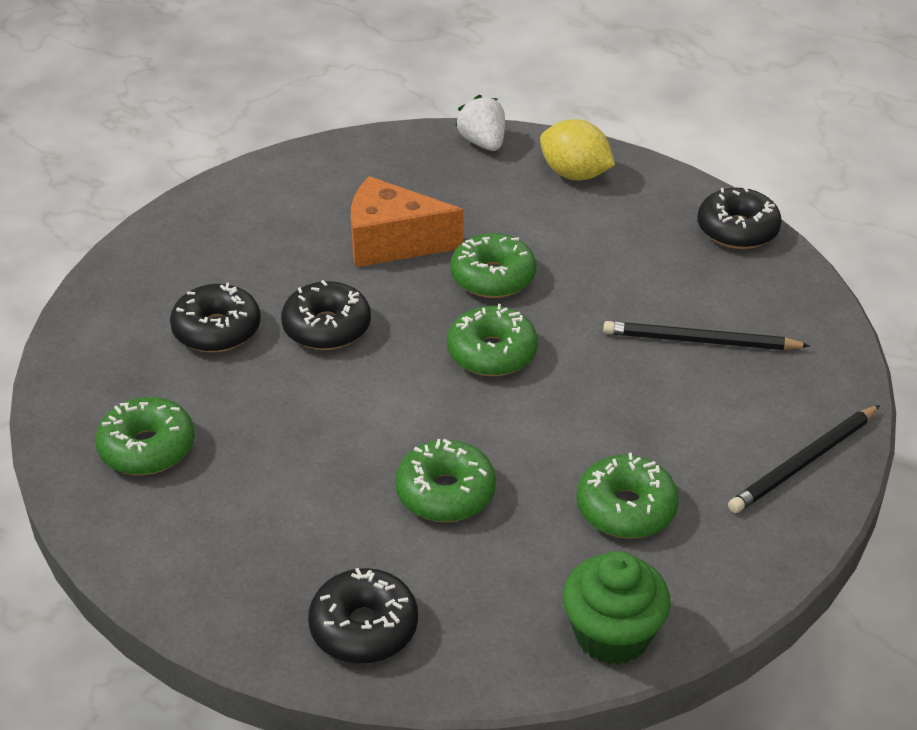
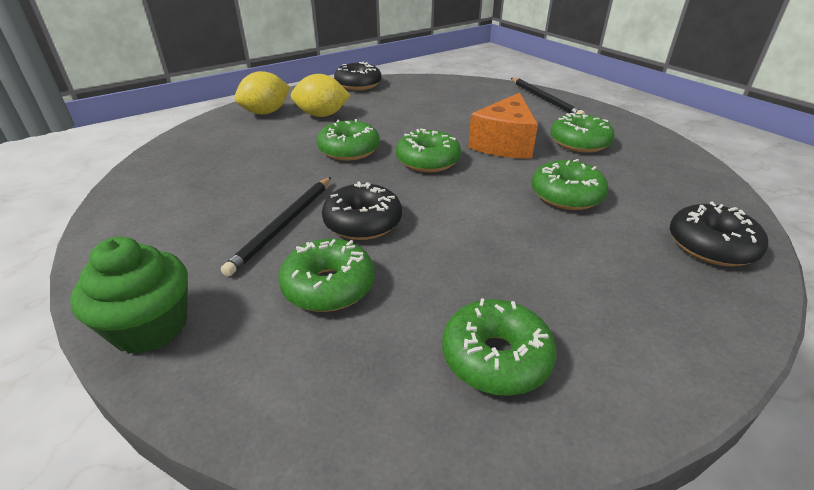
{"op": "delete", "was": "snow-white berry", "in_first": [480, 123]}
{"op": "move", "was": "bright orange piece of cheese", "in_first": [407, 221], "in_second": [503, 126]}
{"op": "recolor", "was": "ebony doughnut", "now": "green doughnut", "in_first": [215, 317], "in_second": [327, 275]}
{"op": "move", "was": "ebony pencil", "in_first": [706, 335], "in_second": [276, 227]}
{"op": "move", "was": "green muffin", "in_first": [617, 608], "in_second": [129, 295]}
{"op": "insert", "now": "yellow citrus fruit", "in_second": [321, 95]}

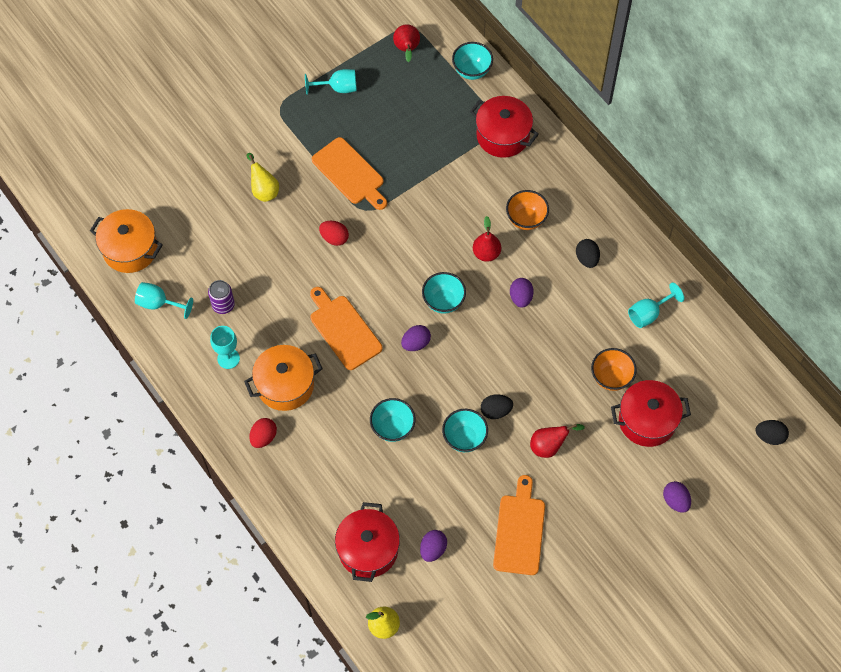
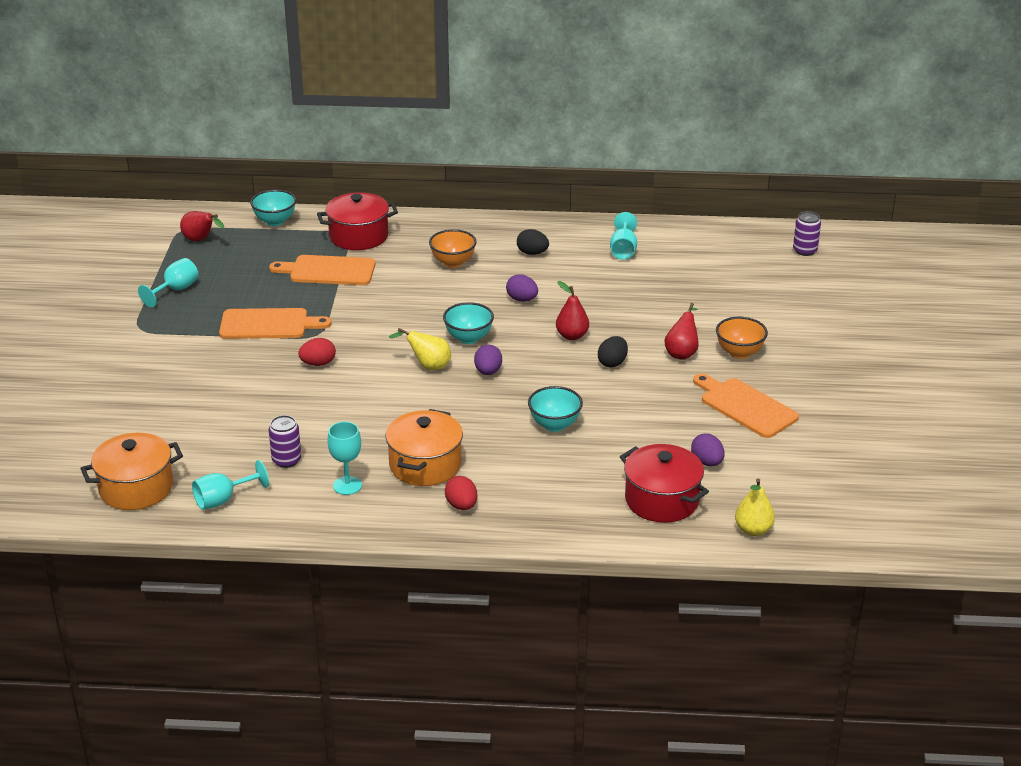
{"op": "move", "was": "yellow pear", "in_first": [263, 177], "in_second": [420, 349]}
{"op": "move", "was": "red pear", "in_first": [487, 239], "in_second": [572, 310]}
{"op": "move", "was": "bright orange cutting board", "in_first": [346, 328], "in_second": [322, 270]}
{"op": "move", "was": "bright orange serving bowl", "in_first": [614, 369], "in_second": [742, 338]}
{"op": "delete", "was": "red pot", "in_first": [651, 413]}
{"op": "delete", "was": "teal serving bowl", "in_first": [465, 430]}
{"op": "replace", "was": "ebony toy egg", "now": "violet can", "in_first": [772, 432], "in_second": [807, 233]}
{"op": "delete", "was": "violet toy egg", "in_first": [677, 497]}

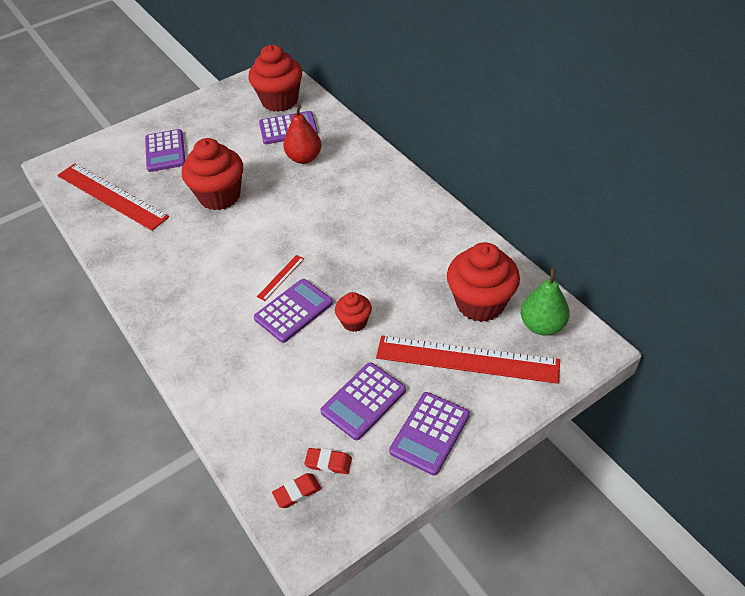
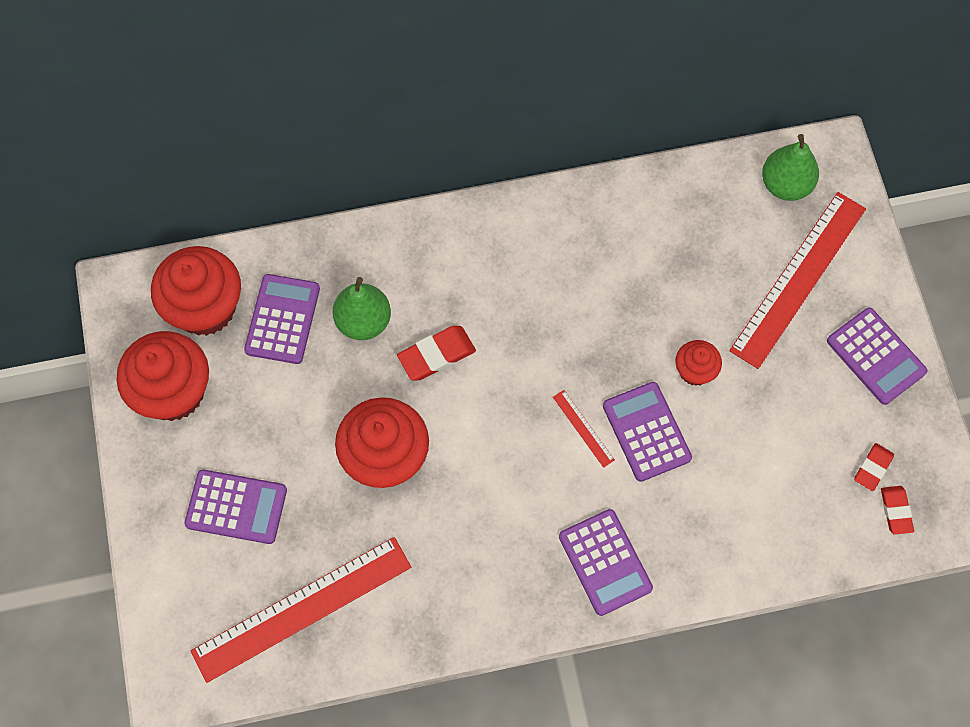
{"op": "recolor", "was": "red pear", "now": "green pear", "in_first": [303, 134], "in_second": [362, 308]}
{"op": "move", "was": "red muffin", "in_first": [483, 282], "in_second": [162, 376]}
{"op": "move", "was": "violet adding machine", "in_first": [363, 401], "in_second": [606, 562]}
{"op": "insert", "now": "red eraser", "in_second": [436, 353]}

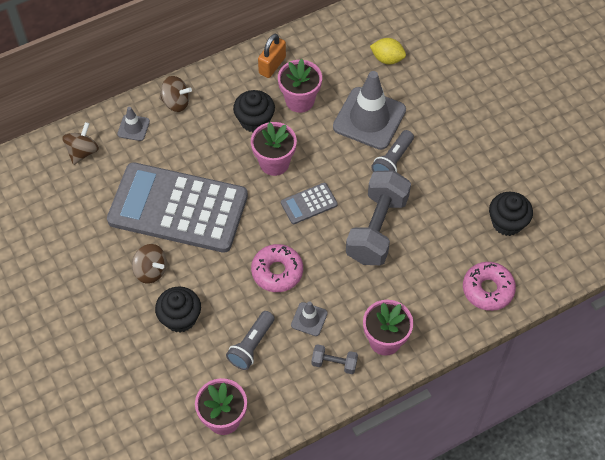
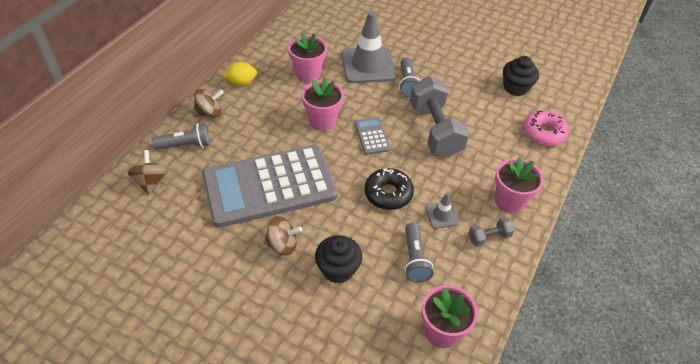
{"op": "delete", "was": "bright orange lock", "in_first": [272, 56]}
{"op": "move", "was": "yellow citrus fruit", "in_first": [388, 51], "in_second": [240, 74]}
{"op": "delete", "was": "ebony muffin", "in_first": [254, 111]}
{"op": "replace", "was": "ash-grey road cone", "now": "ash-grey torch", "in_first": [133, 124], "in_second": [181, 136]}
{"op": "rotate", "was": "ash-grey adding machine", "in_first": [309, 203], "in_second": [372, 136], "clockwise": 135}
{"op": "recolor", "was": "rosy doughnut", "now": "ebony doughnut", "in_first": [277, 268], "in_second": [389, 189]}

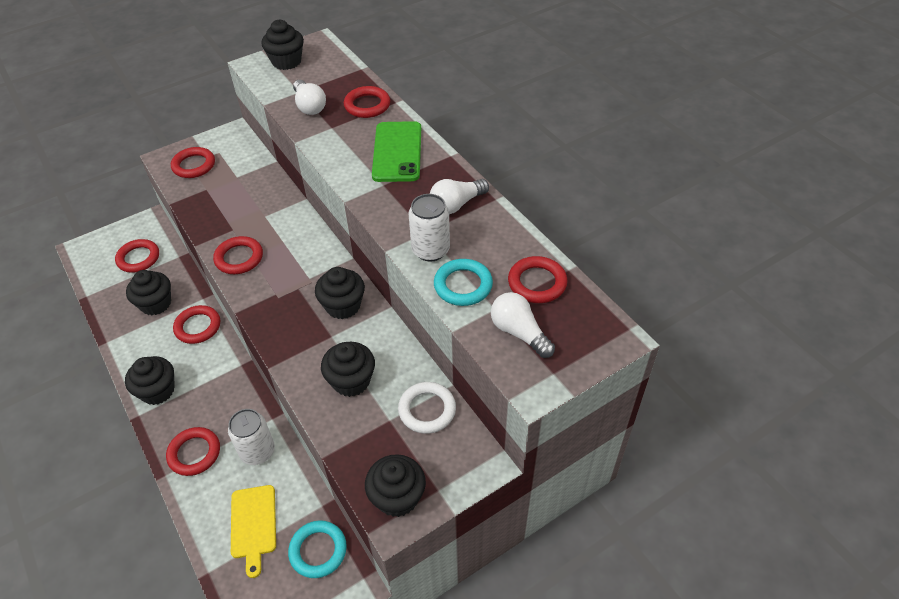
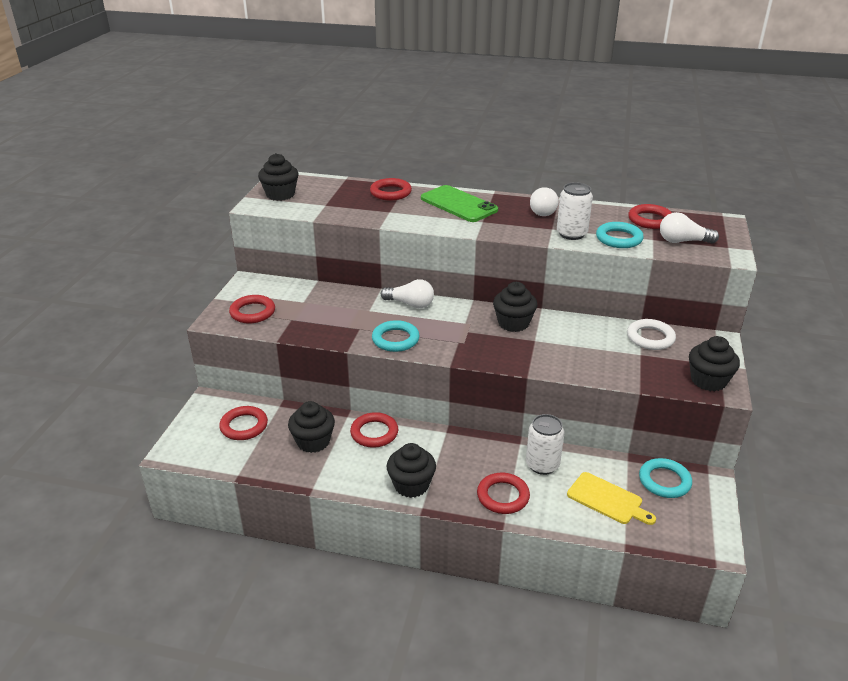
{"op": "move", "was": "snow-white bulb", "in_first": [309, 97], "in_second": [407, 293]}
{"op": "recolor", "was": "red hoop", "now": "teal hoop", "in_first": [238, 255], "in_second": [396, 336]}
{"op": "delete", "was": "ebony muffin", "in_first": [348, 369]}

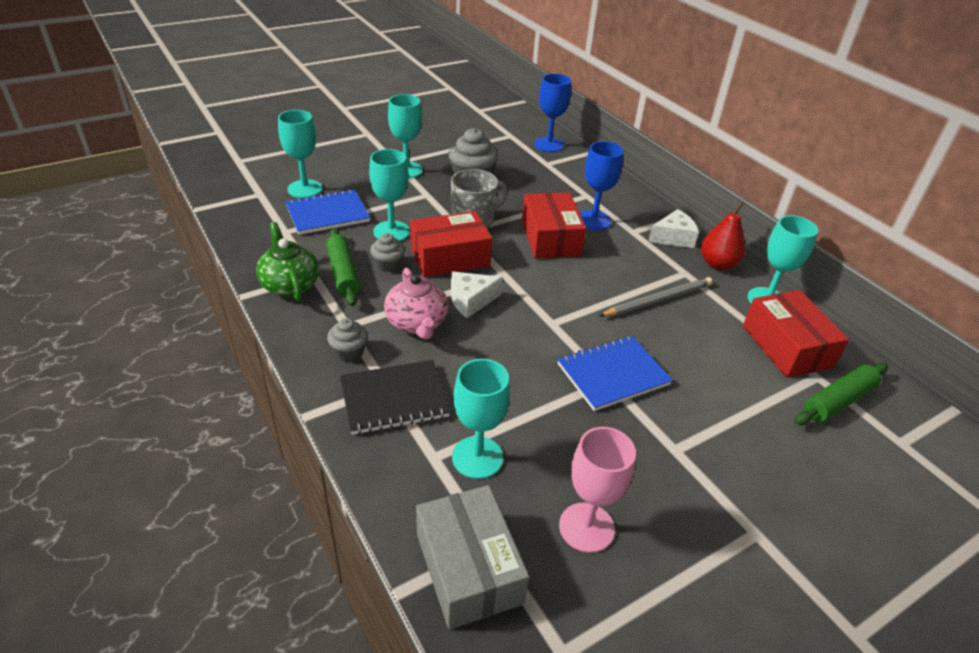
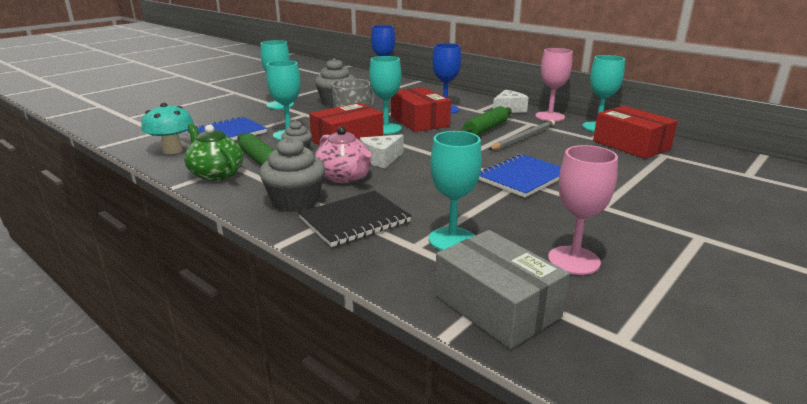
{"op": "move", "was": "teal goblet", "in_first": [300, 154], "in_second": [385, 95]}
{"op": "replace", "was": "red pear", "now": "rosy goblet", "in_first": [723, 236], "in_second": [553, 84]}
{"op": "resize", "was": "ash-grey muffin", "in_first": [347, 340], "in_second": [292, 174], "ratio": 1.72}
{"op": "move", "was": "green dough roller", "in_first": [841, 394], "in_second": [485, 121]}
{"op": "insert", "now": "teal fungus", "in_second": [167, 128]}

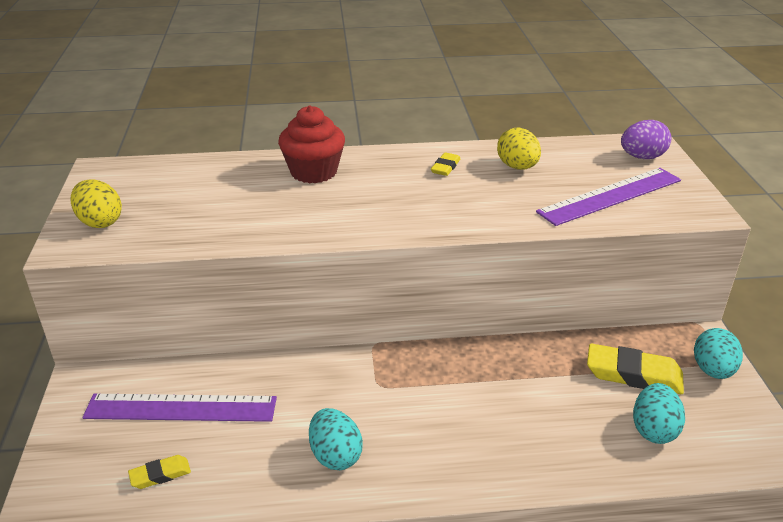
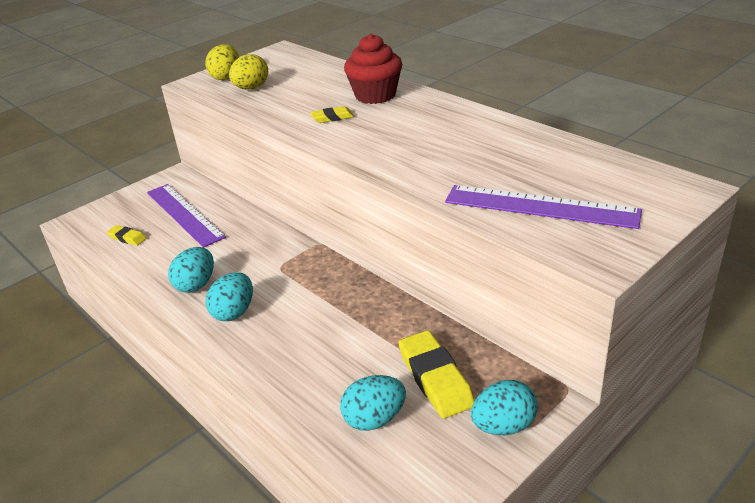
{"op": "delete", "was": "violet toy egg", "in_first": [646, 139]}
{"op": "move", "was": "yellow toy egg", "in_first": [519, 149], "in_second": [249, 71]}
{"op": "move", "was": "yellow eraser", "in_first": [446, 164], "in_second": [332, 114]}
{"op": "insert", "now": "teal toy egg", "in_second": [229, 296]}

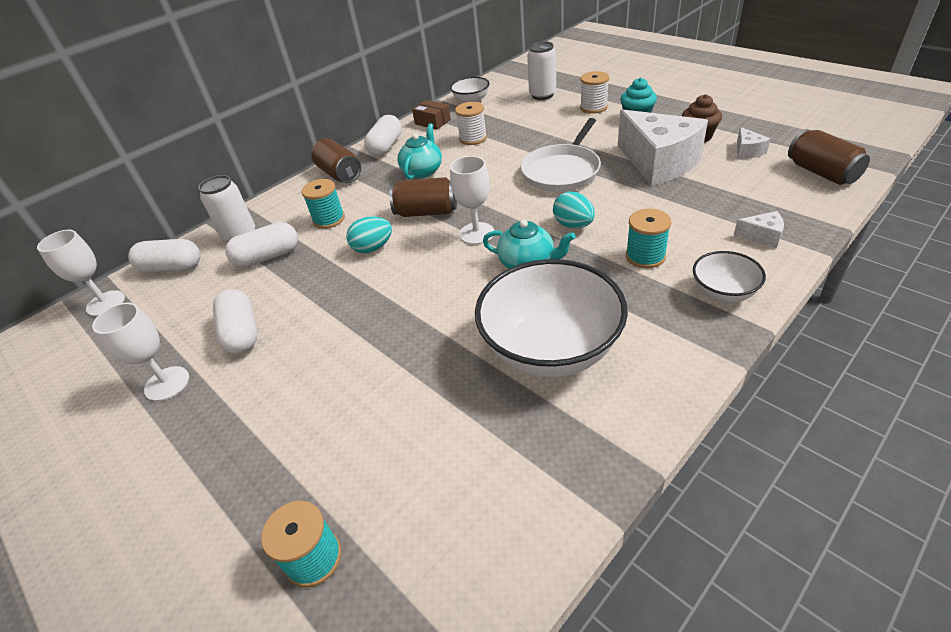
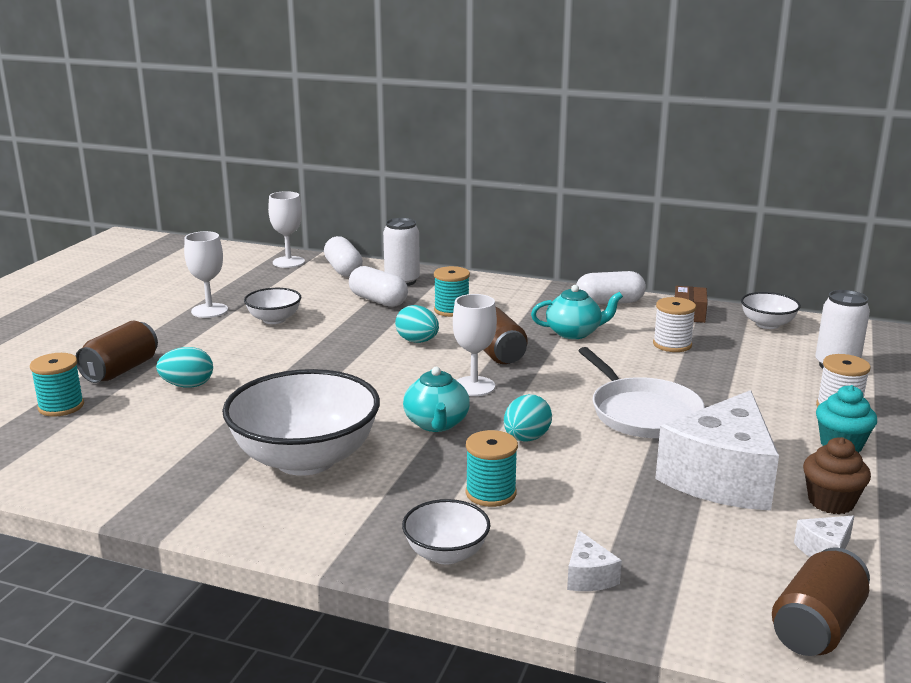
{"op": "rotate", "was": "snow-white frying pan", "in_first": [561, 155], "in_second": [642, 392], "clockwise": -120}
{"op": "move", "was": "dark brown can", "in_first": [336, 160], "in_second": [116, 352]}
{"op": "replace", "was": "snow-white pill shape", "now": "snow-white serving bowl", "in_first": [235, 321], "in_second": [272, 306]}
{"op": "insert", "now": "teal toy egg", "in_second": [184, 367]}

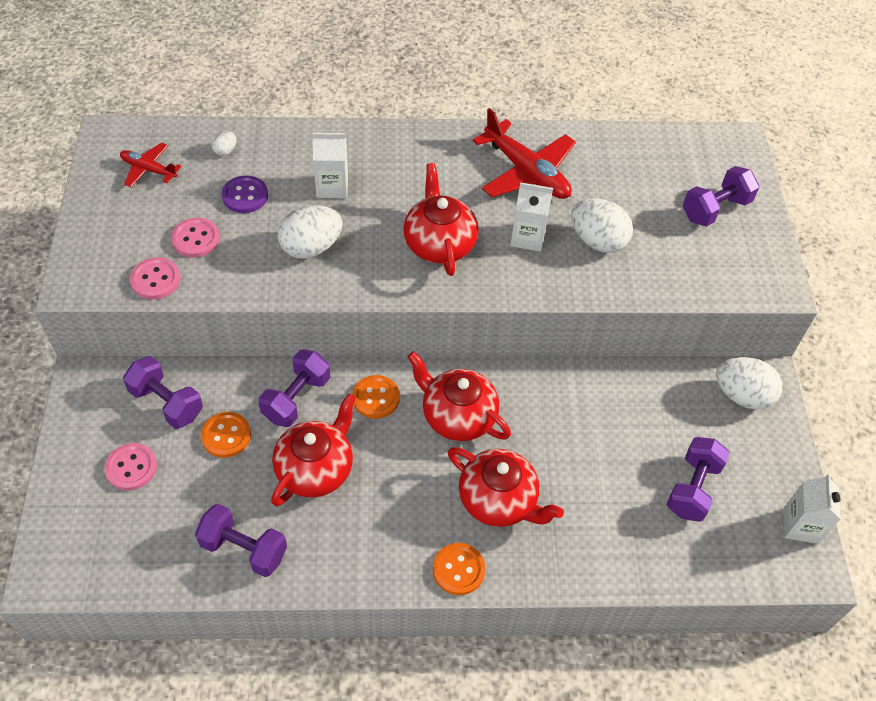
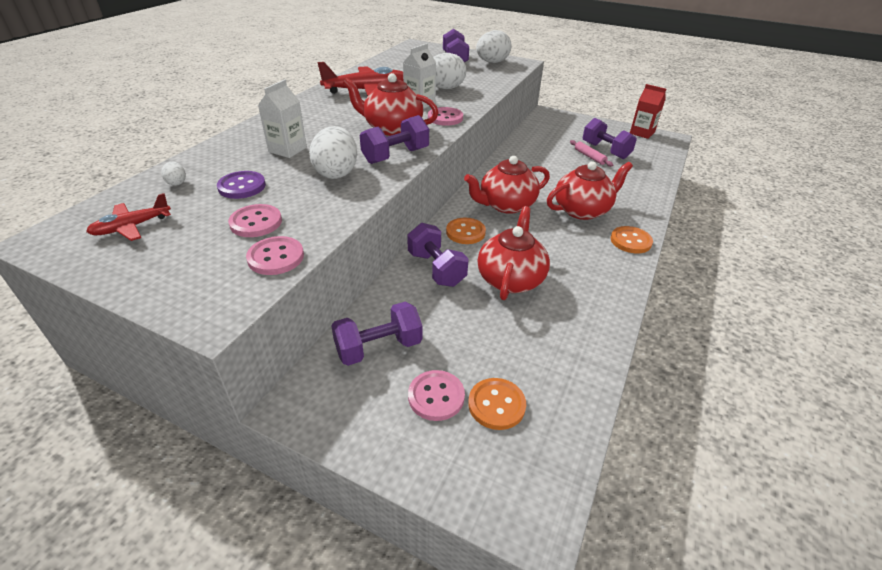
{"op": "move", "was": "snow-white toy egg", "in_first": [749, 383], "in_second": [494, 46]}
{"op": "rotate", "was": "red china teapot", "in_first": [313, 449], "in_second": [514, 253], "clockwise": 45}
{"op": "move", "was": "bright orange button", "in_first": [226, 435], "in_second": [497, 404]}
{"op": "recolor", "was": "snow-white milk carton", "now": "red milk carton", "in_first": [812, 509], "in_second": [648, 111]}
{"op": "move", "was": "violet free weight", "in_first": [241, 540], "in_second": [394, 139]}
{"op": "insert", "now": "rosy button", "in_second": [445, 116]}
{"op": "insert", "now": "rosy dough roller", "in_second": [591, 153]}

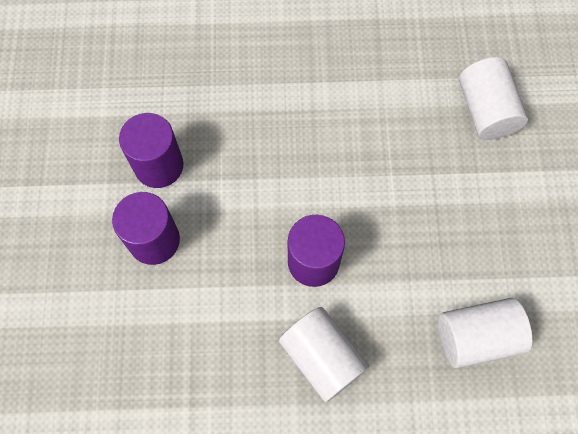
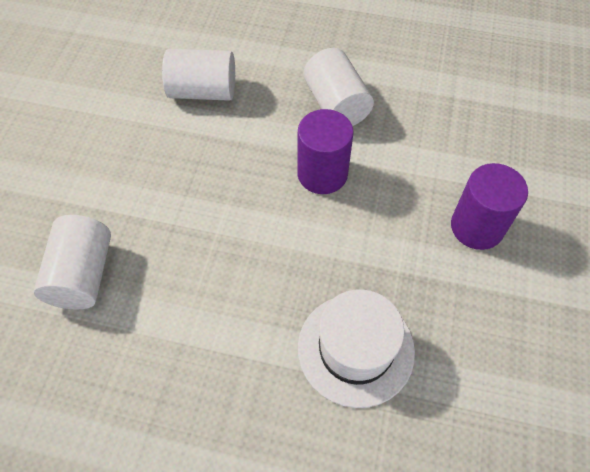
{"op": "delete", "was": "violet cylinder", "in_first": [151, 150]}
{"op": "insert", "now": "snow-white hat", "in_second": [356, 348]}

